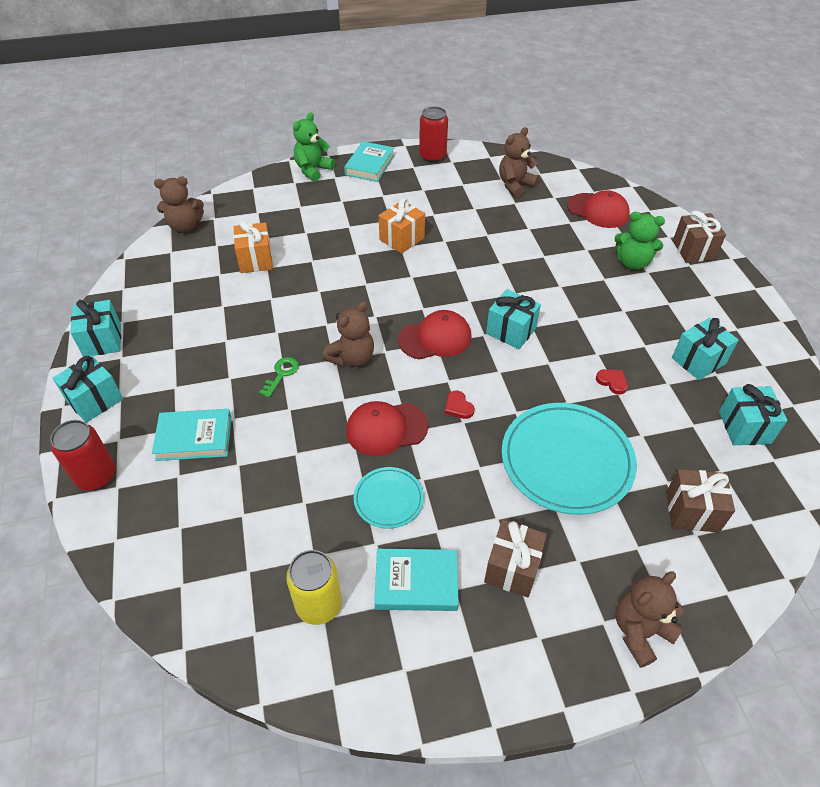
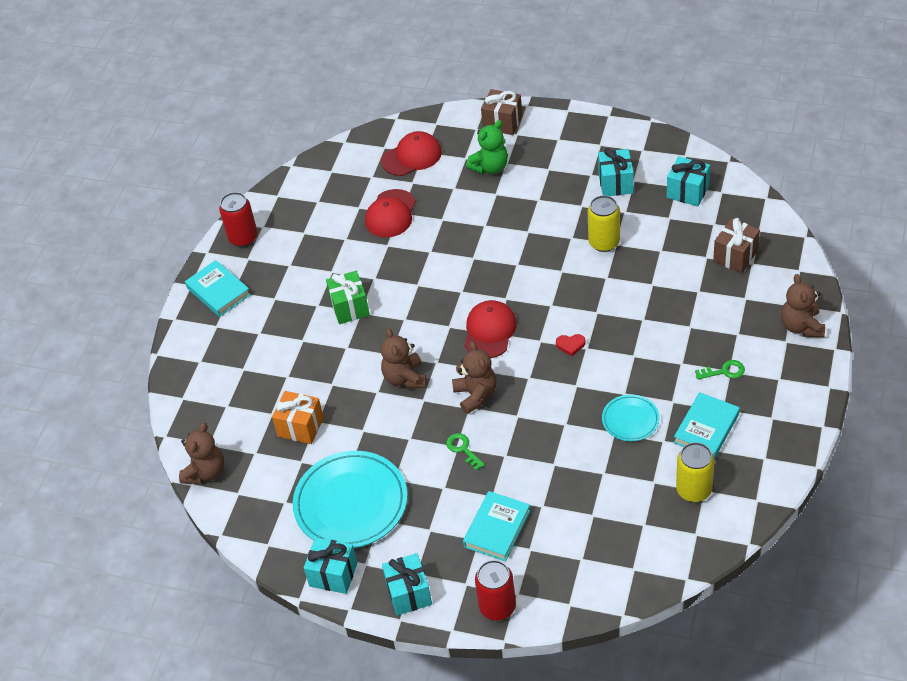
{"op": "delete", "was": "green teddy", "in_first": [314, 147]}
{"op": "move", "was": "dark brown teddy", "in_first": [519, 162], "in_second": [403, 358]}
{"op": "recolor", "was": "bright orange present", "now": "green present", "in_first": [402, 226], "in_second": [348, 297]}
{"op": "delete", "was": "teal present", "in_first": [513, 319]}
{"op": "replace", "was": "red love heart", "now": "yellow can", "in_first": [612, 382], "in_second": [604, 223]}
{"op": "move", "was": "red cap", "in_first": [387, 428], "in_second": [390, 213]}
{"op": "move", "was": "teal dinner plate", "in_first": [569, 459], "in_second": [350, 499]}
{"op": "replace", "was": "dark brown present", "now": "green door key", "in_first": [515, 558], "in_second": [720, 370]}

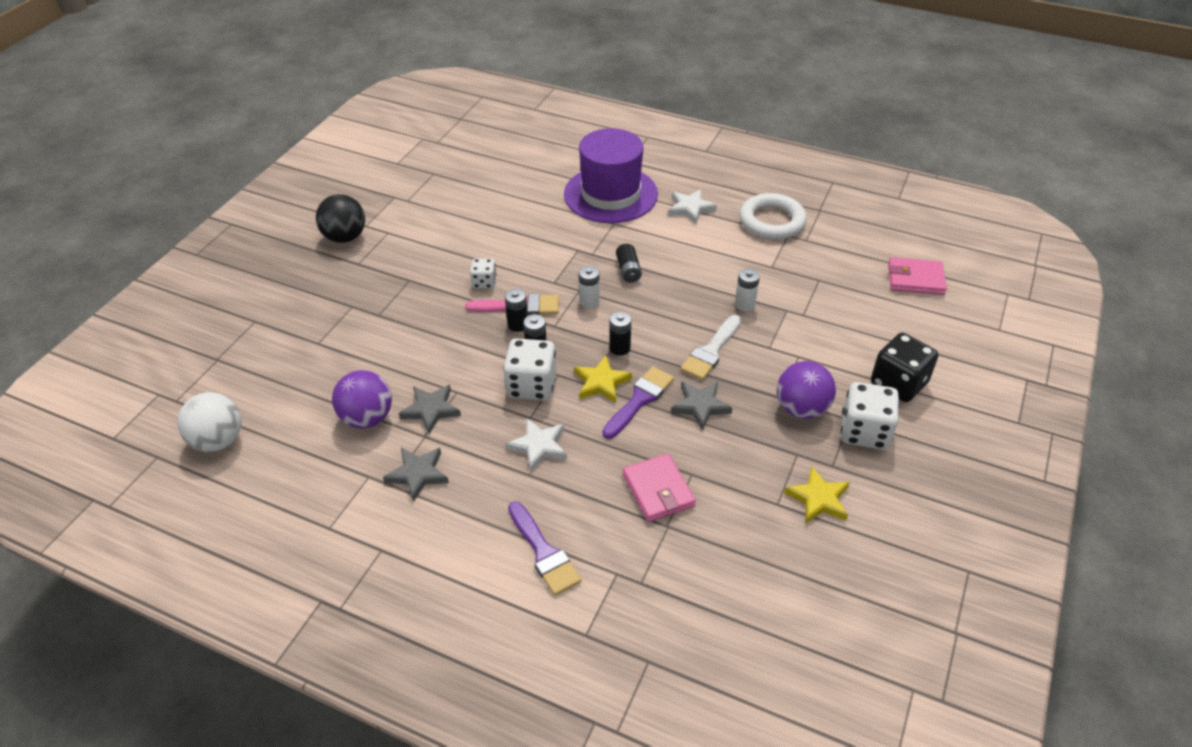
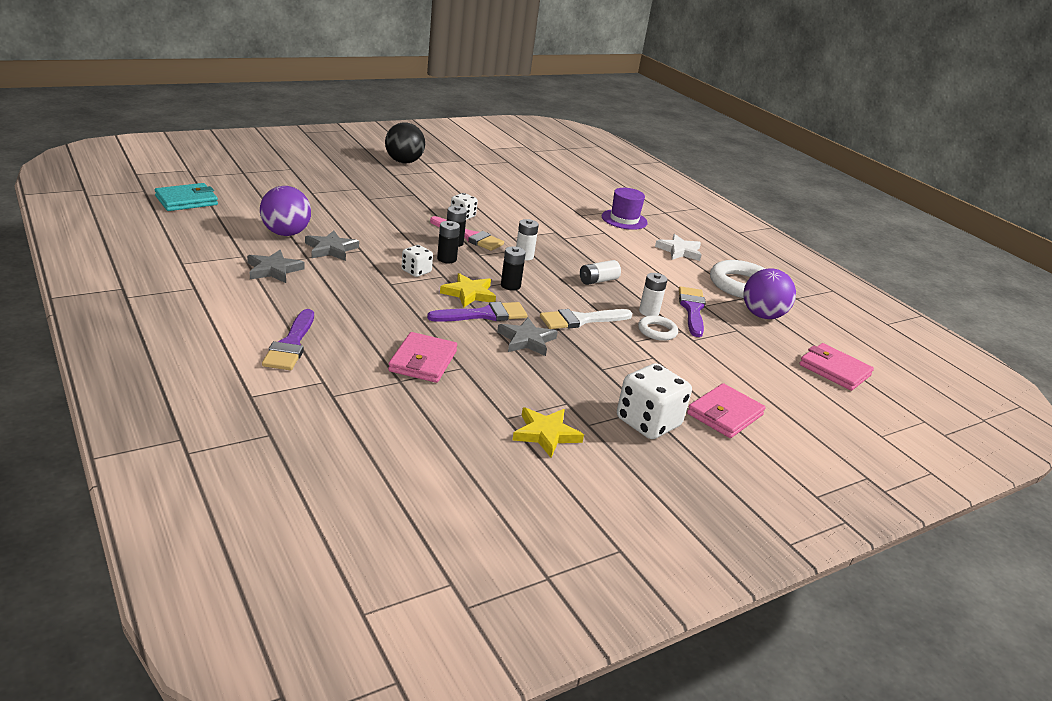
{"op": "resize", "was": "violet hat", "in_first": [611, 175], "in_second": [625, 209], "ratio": 0.53}
{"op": "delete", "was": "ebony AA battery", "in_first": [629, 263]}
{"op": "replace", "was": "ebony dice", "now": "rosy billfold", "in_first": [904, 367], "in_second": [726, 410]}
{"op": "resize", "was": "snow-white dice", "in_first": [529, 369], "in_second": [417, 261], "ratio": 0.56}
{"op": "move", "was": "violet sphere", "in_first": [806, 390], "in_second": [769, 293]}
{"op": "replace", "was": "snow-white sphere", "now": "teal billfold", "in_first": [209, 422], "in_second": [186, 197]}
{"op": "delete", "was": "snow-white star shape", "in_first": [536, 445]}
{"op": "insert", "now": "snow-white AA battery", "in_second": [600, 272]}
{"op": "insert", "now": "violet paintbrush", "in_second": [692, 311]}
{"op": "insert", "now": "snow-white hoop", "in_second": [658, 328]}

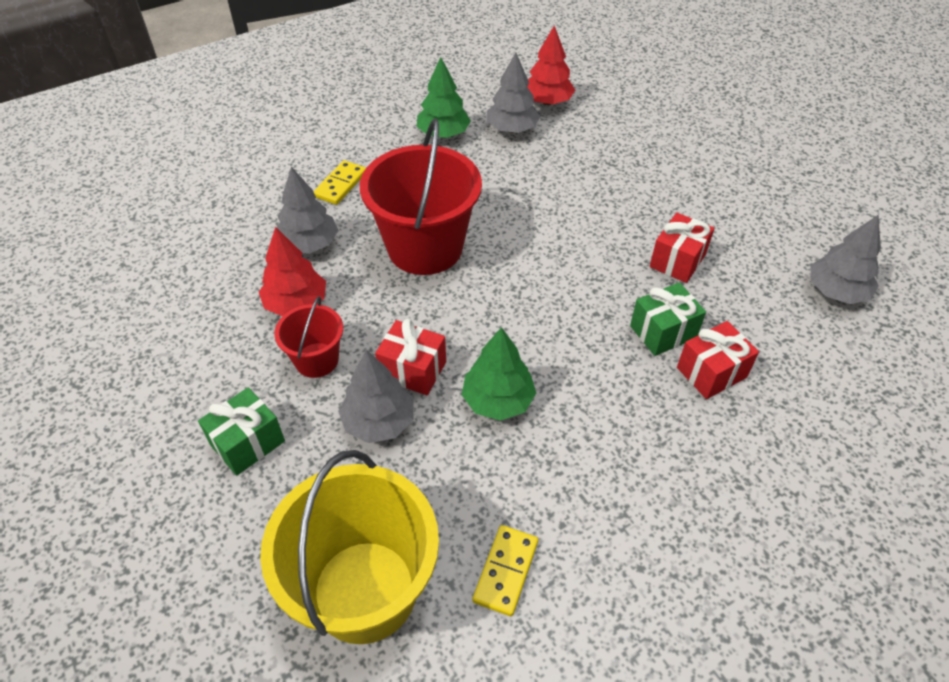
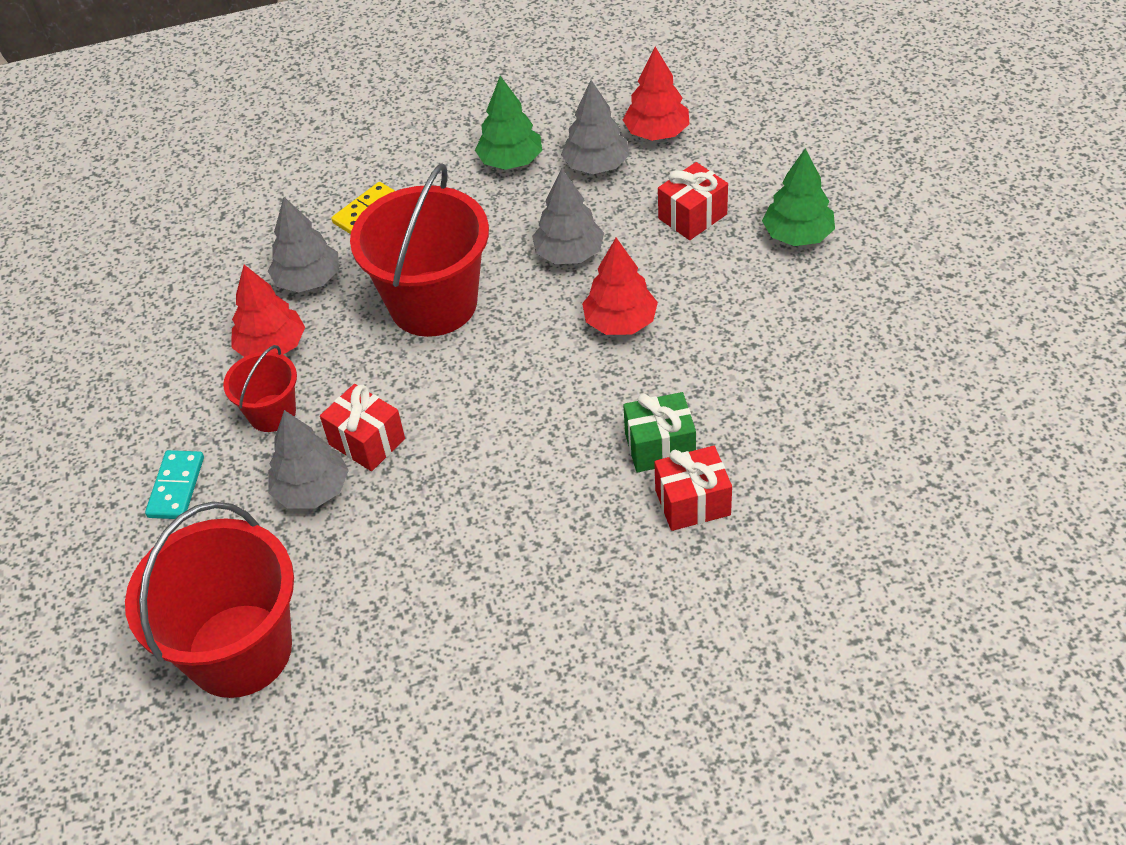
{"op": "move", "was": "red present", "in_first": [682, 248], "in_second": [693, 201]}
{"op": "move", "was": "ash-grey toy tree", "in_first": [845, 259], "in_second": [568, 216]}
{"op": "move", "was": "green toy tree", "in_first": [499, 374], "in_second": [798, 197]}
{"op": "replace", "was": "green present", "now": "teal domino", "in_first": [241, 431], "in_second": [174, 484]}
{"op": "recolor", "was": "yellow sand bucket", "now": "red sand bucket", "in_first": [349, 547], "in_second": [209, 599]}
{"op": "delete", "was": "yellow domino", "in_first": [505, 570]}
{"op": "insert", "now": "red toy tree", "in_second": [620, 286]}

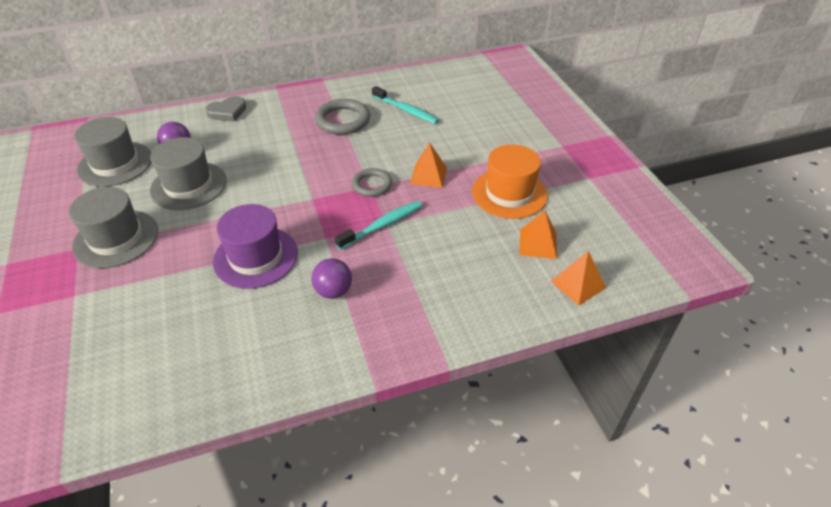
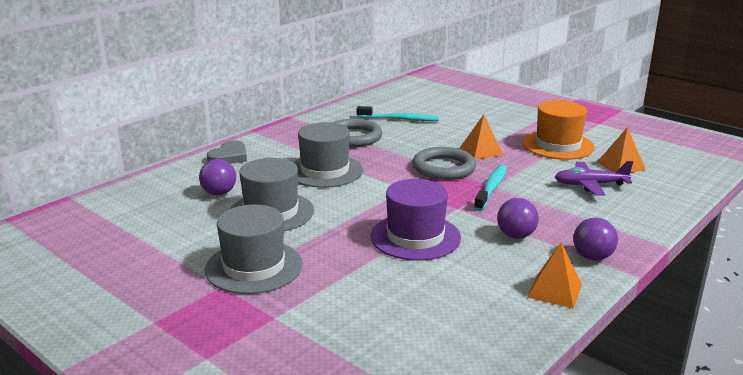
{"op": "move", "was": "ash-grey hat", "in_first": [112, 152], "in_second": [328, 155]}
{"op": "resize", "was": "ash-grey hoop", "in_first": [372, 182], "in_second": [444, 163], "ratio": 1.54}
{"op": "move", "was": "bright orange pyramid", "in_first": [578, 278], "in_second": [554, 275]}
{"op": "insert", "now": "violet plane", "in_second": [594, 178]}
{"op": "insert", "now": "violet sphere", "in_second": [595, 239]}

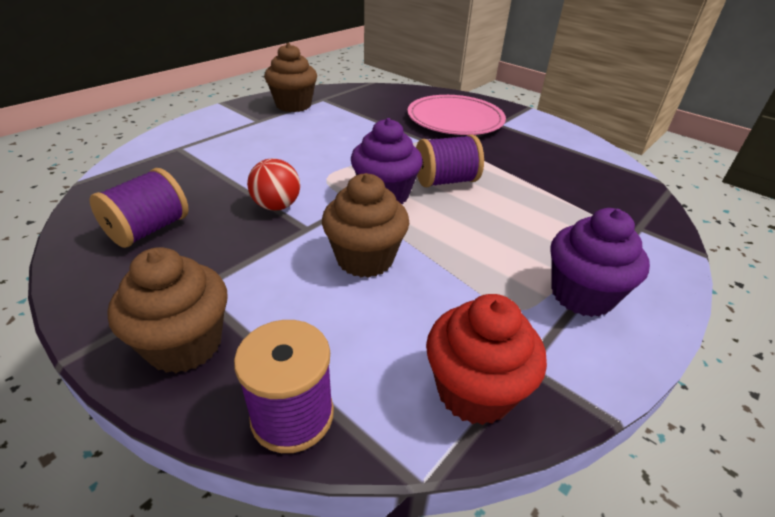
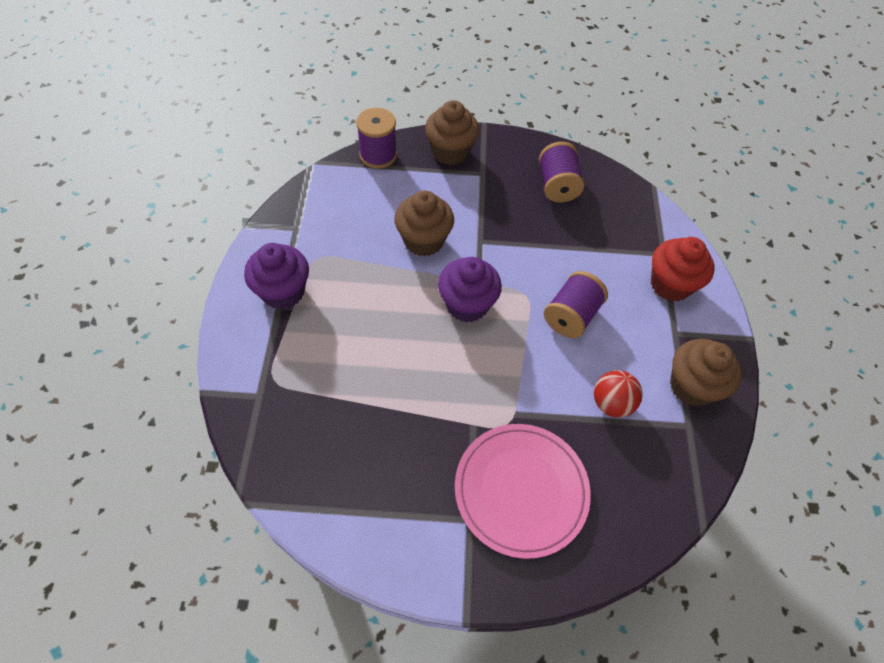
{"op": "move", "was": "violet spool", "in_first": [450, 160], "in_second": [576, 304]}
{"op": "move", "was": "red sphere", "in_first": [273, 184], "in_second": [618, 394]}
{"op": "move", "was": "red muffin", "in_first": [486, 359], "in_second": [683, 269]}

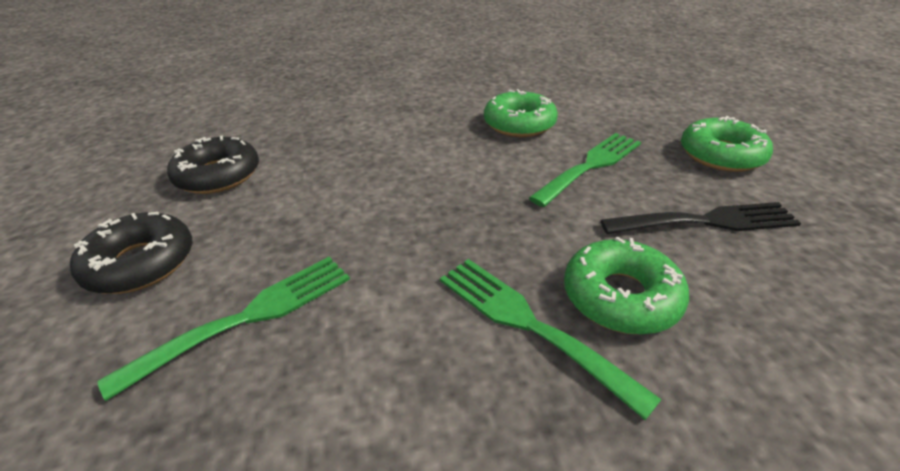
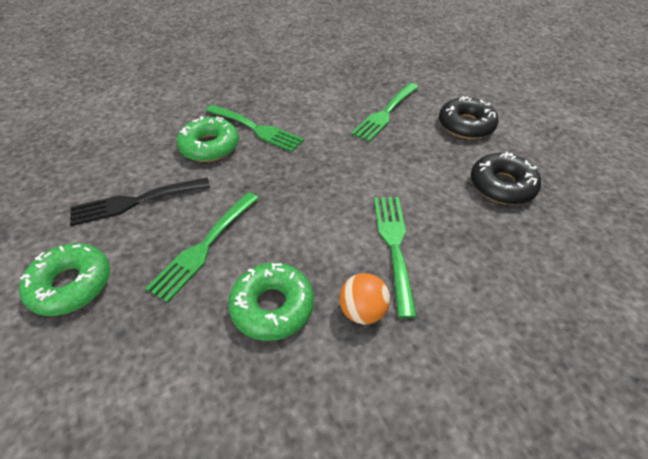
{"op": "insert", "now": "green table fork", "in_second": [395, 257]}
{"op": "insert", "now": "bright orange sphere", "in_second": [364, 298]}

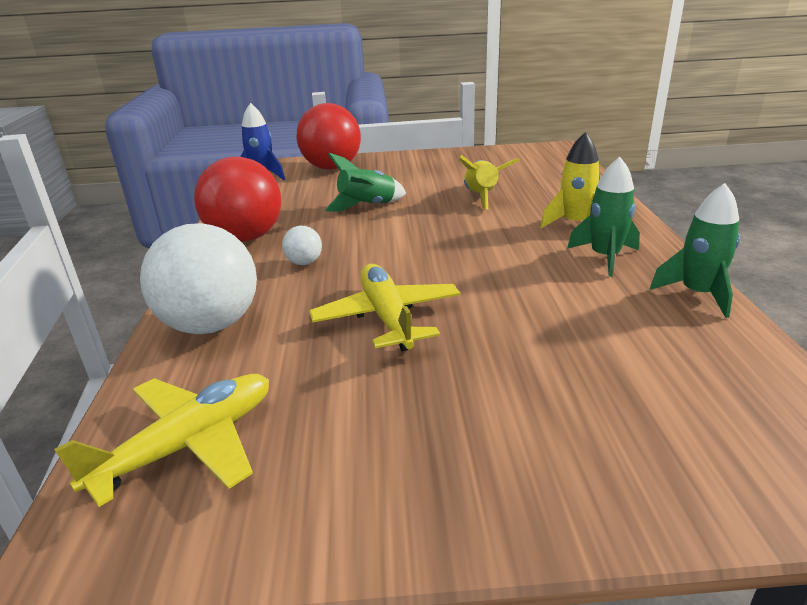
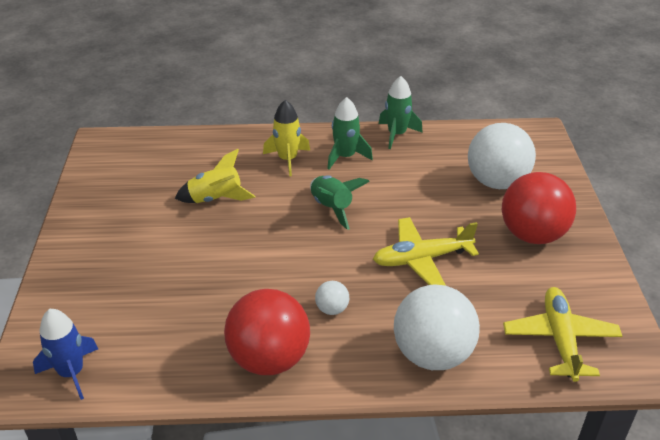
{"op": "move", "was": "red sphere", "in_first": [329, 136], "in_second": [539, 208]}
{"op": "move", "was": "green spaceship", "in_first": [365, 182], "in_second": [340, 202]}
{"op": "rotate", "was": "yellow plane", "in_first": [161, 440], "in_second": [562, 334], "clockwise": 45}
{"op": "insert", "now": "snow-white sphere", "in_second": [502, 156]}

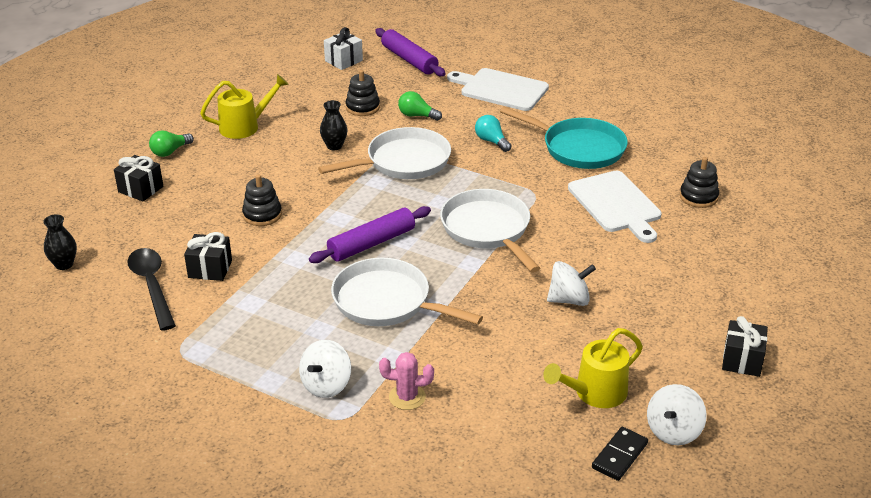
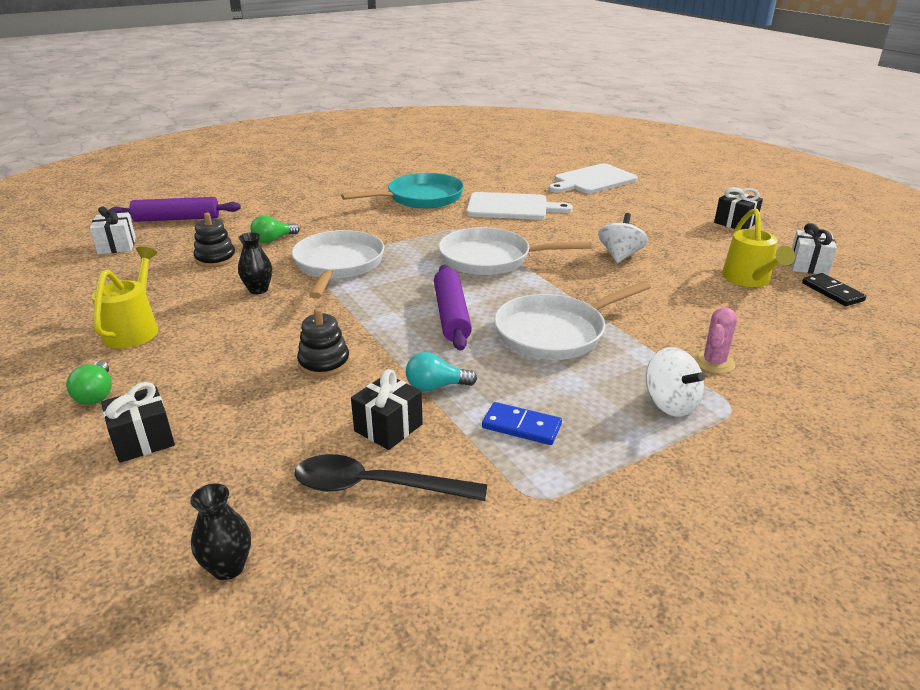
{"op": "move", "was": "snow-white cutting board", "in_first": [498, 89], "in_second": [593, 179]}
{"op": "move", "was": "teal bulb", "in_first": [493, 133], "in_second": [441, 371]}
{"op": "delete", "was": "ebony ring stacker", "in_first": [699, 182]}
{"op": "replace", "was": "snow-white whirligig", "now": "snow-white present", "in_first": [677, 414], "in_second": [814, 249]}
{"op": "insert", "now": "blue domino", "in_second": [522, 423]}

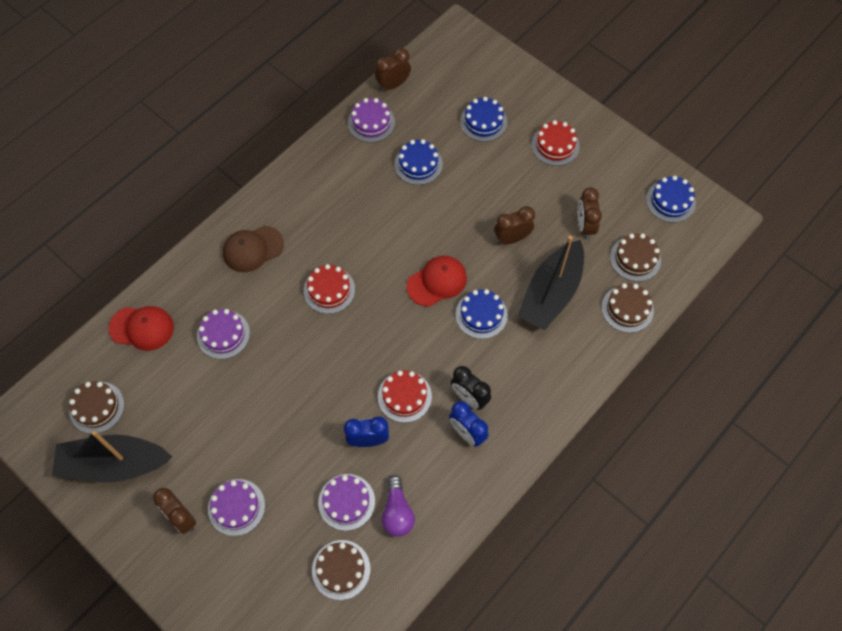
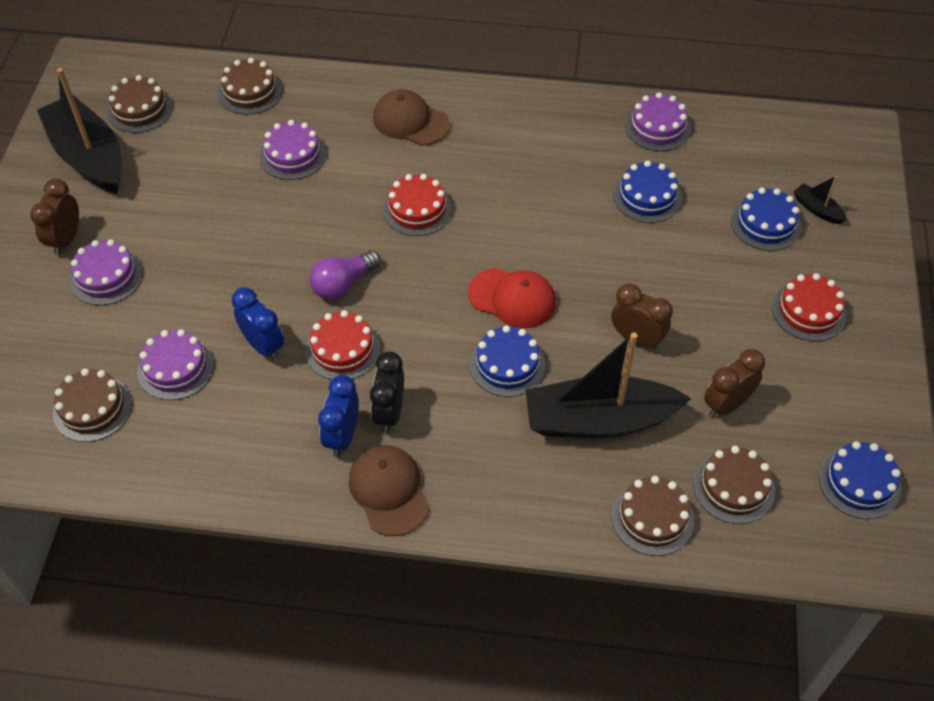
{"op": "delete", "was": "dark brown alarm clock", "in_first": [393, 70]}
{"op": "replace", "was": "red cap", "now": "dark brown gateau", "in_first": [141, 328], "in_second": [250, 86]}
{"op": "move", "was": "violet bulb", "in_first": [398, 506], "in_second": [345, 275]}
{"op": "insert", "now": "ebony toy boat", "in_second": [820, 199]}
{"op": "insert", "now": "dark brown cap", "in_second": [389, 490]}

